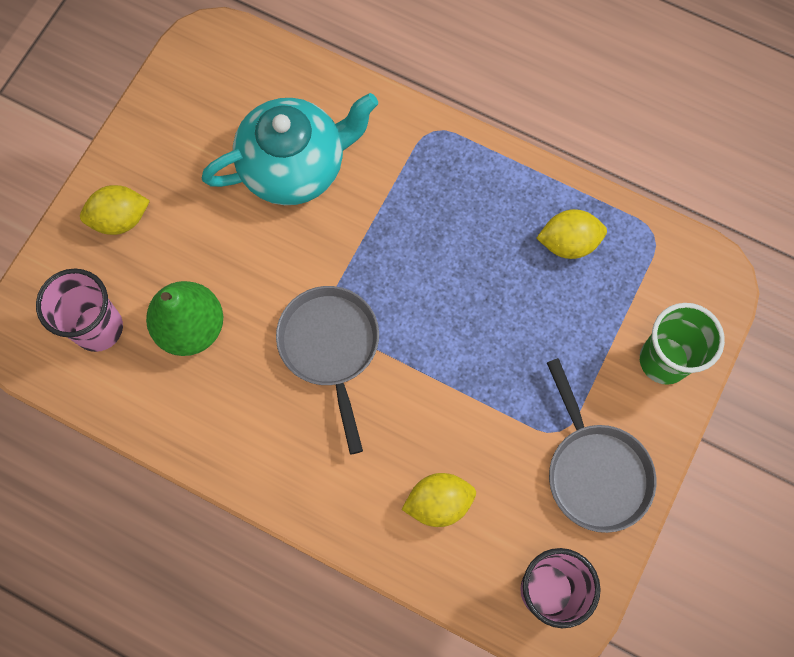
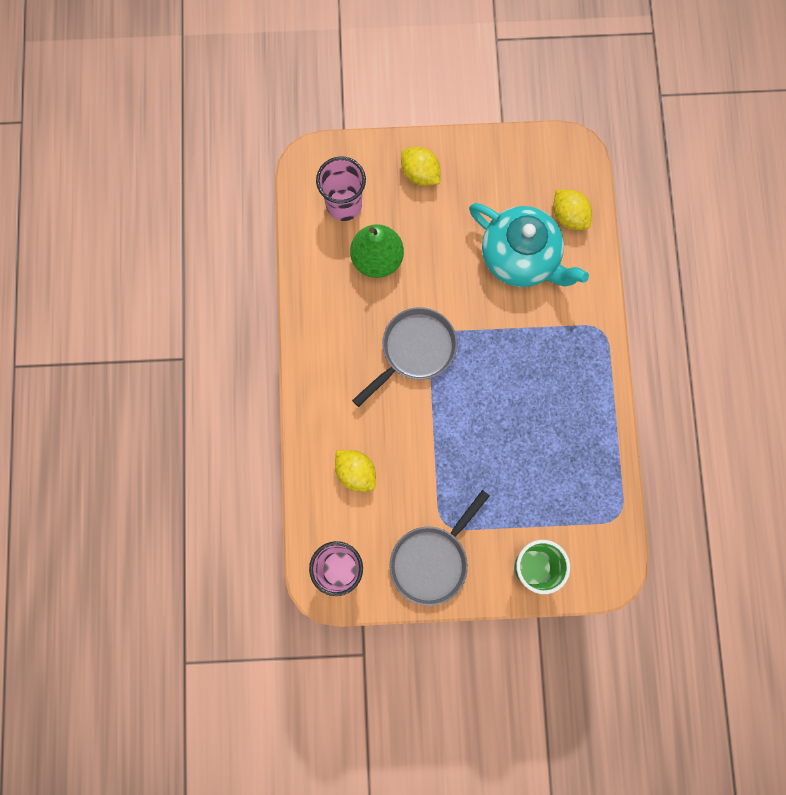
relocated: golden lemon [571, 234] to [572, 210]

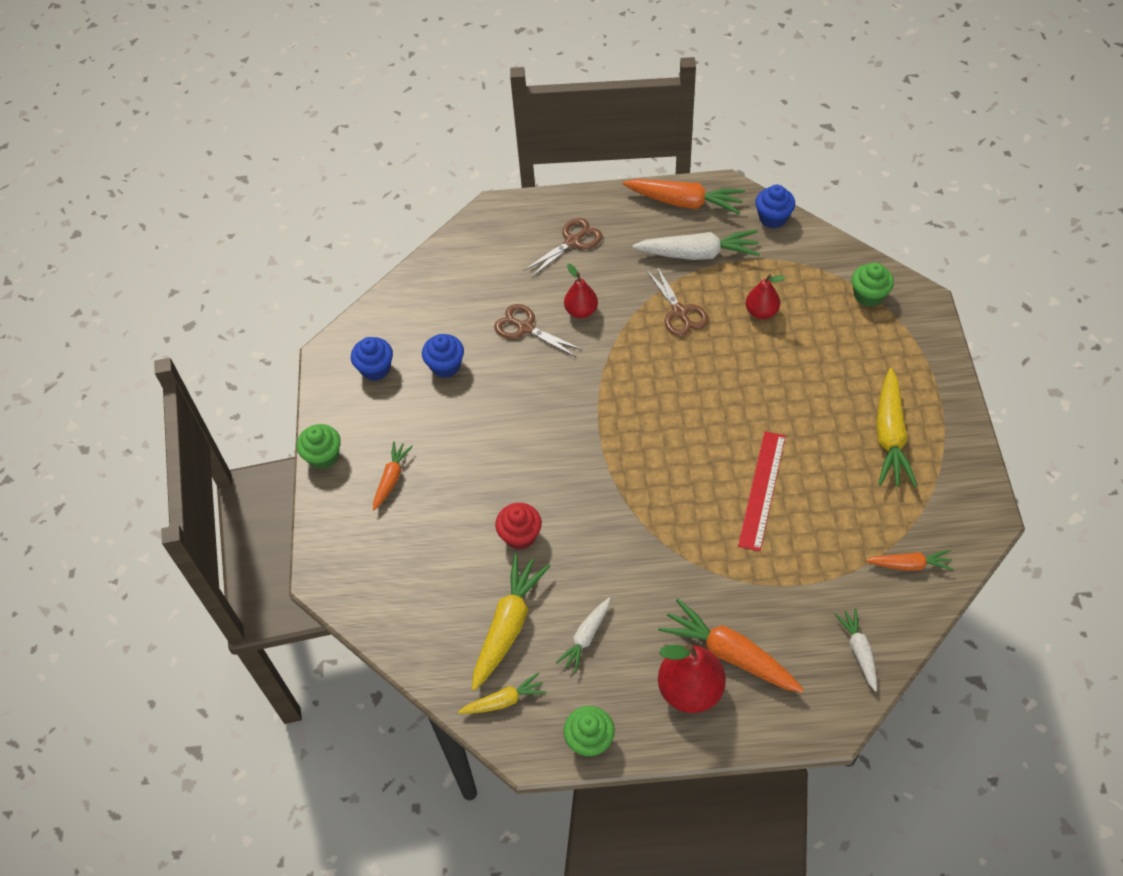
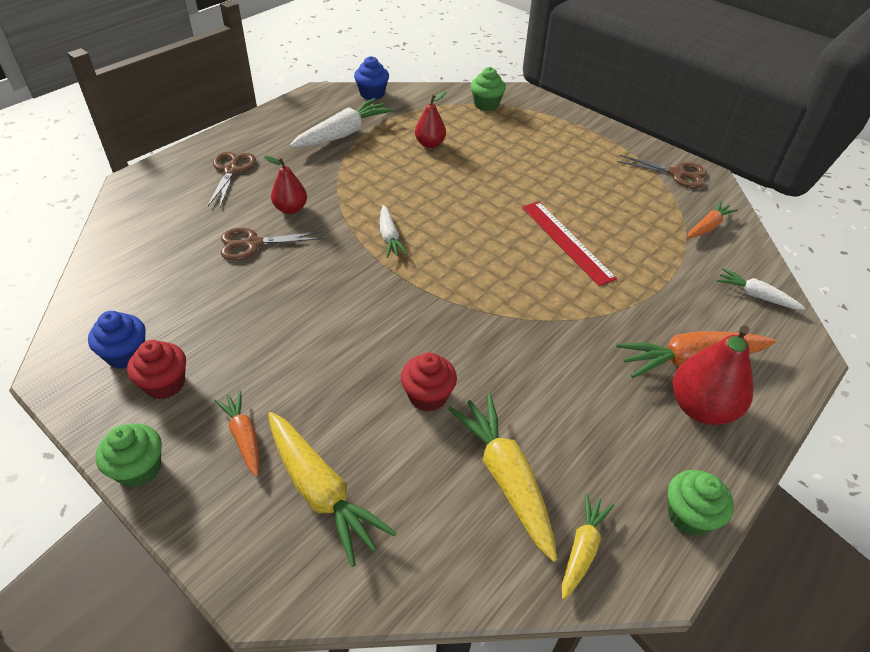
missing: blue fairy cake [443, 356]; bright orange root vegetable [684, 196]
appeared: red fairy cake [156, 369]
relocated: golden root vegetable [896, 427] to [332, 489]; pure white root vegetable [583, 635] to [394, 231]; brown shears [677, 301] to [662, 171]

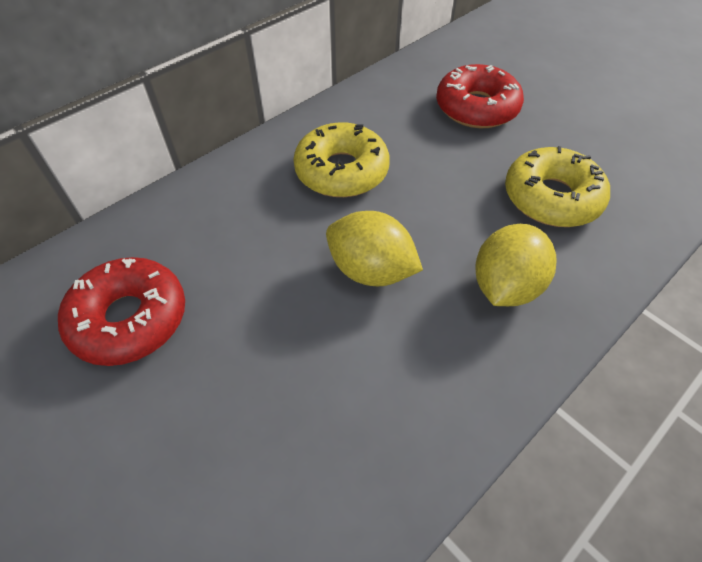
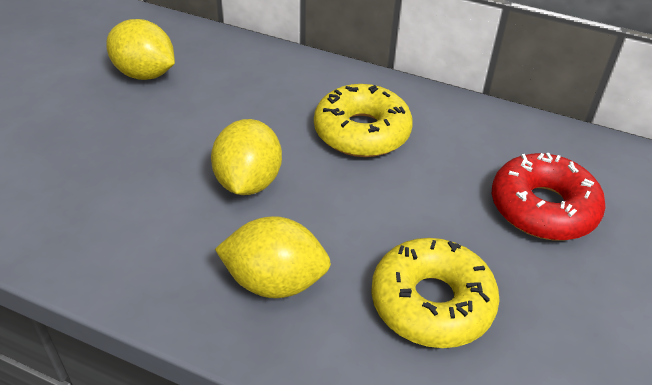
exchanged: red donut [121, 311] to golden lemon [140, 49]

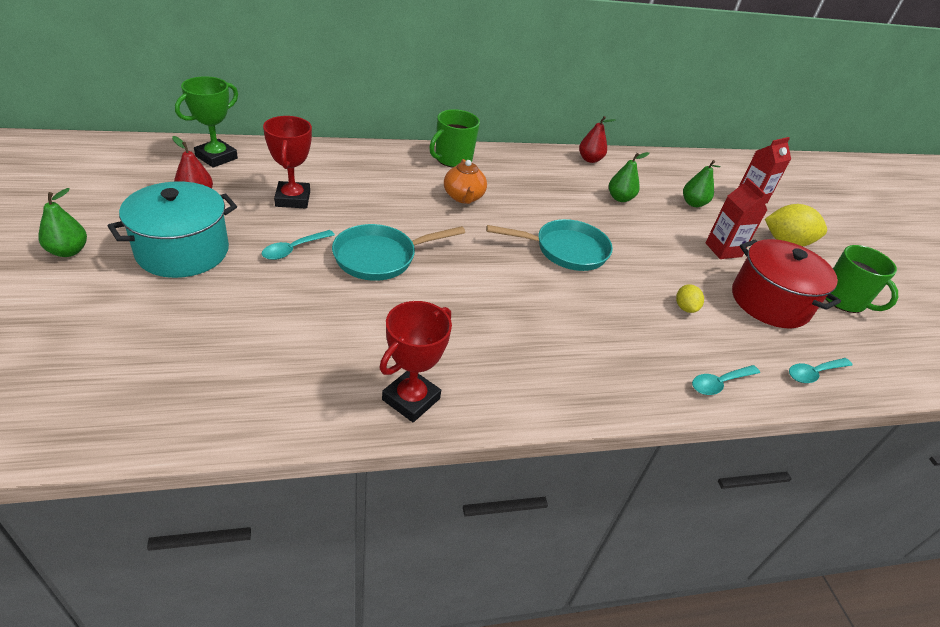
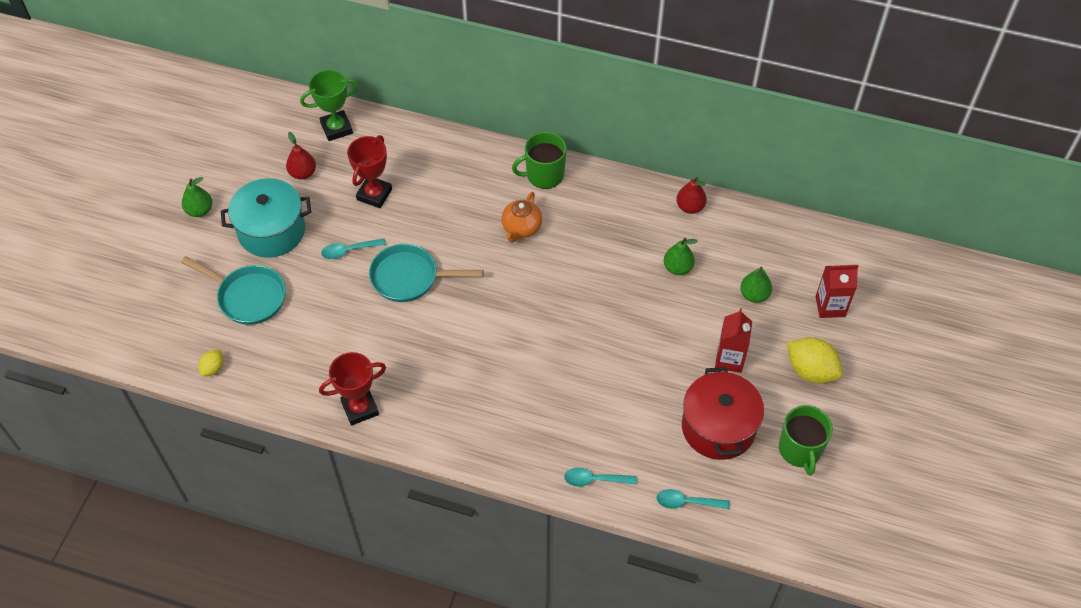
relocated: teal skillet [549, 245] to [233, 290]; golden lemon [690, 298] to [210, 363]

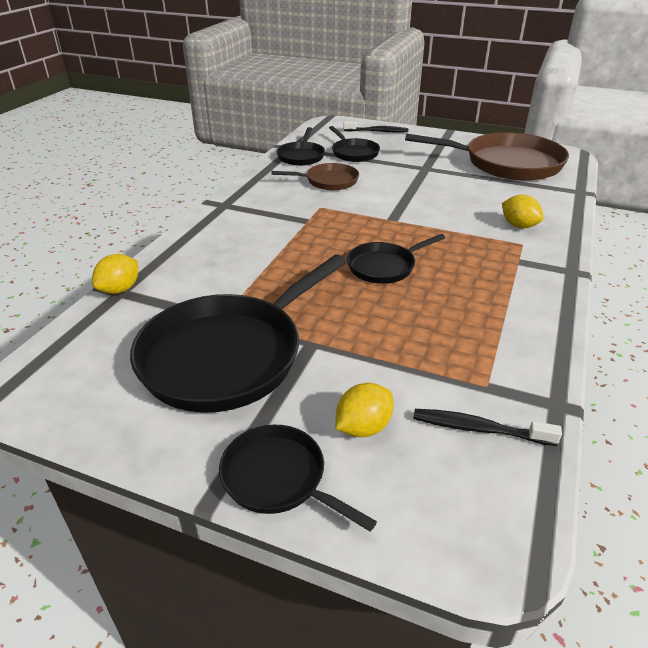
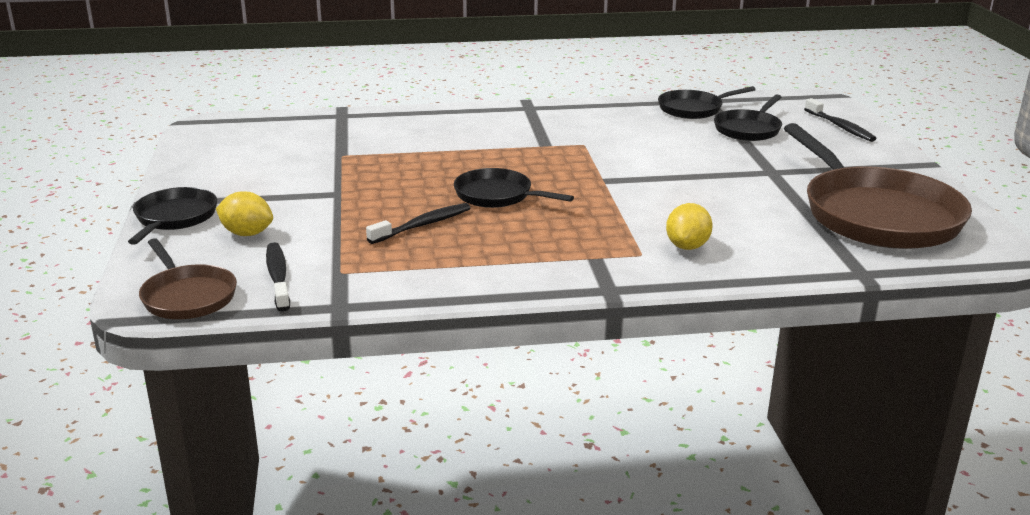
missing: golden lemon [115, 274]; jet-black skillet [238, 333]
appeared: jet-black dental brush [418, 223]
relocated: brown skillet [315, 176] to [188, 278]

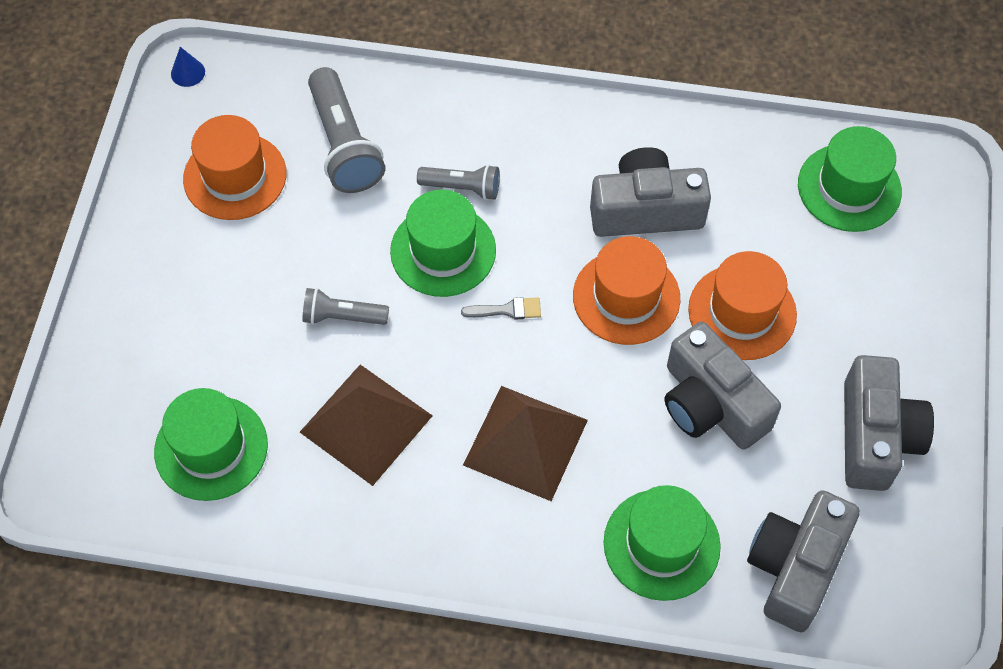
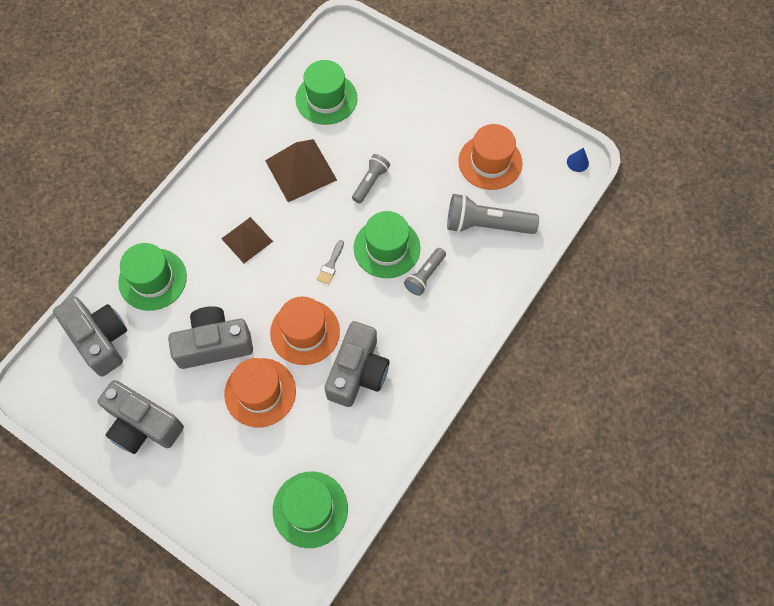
size: brown solid pyramid [525, 443] = [247, 240] x0.66

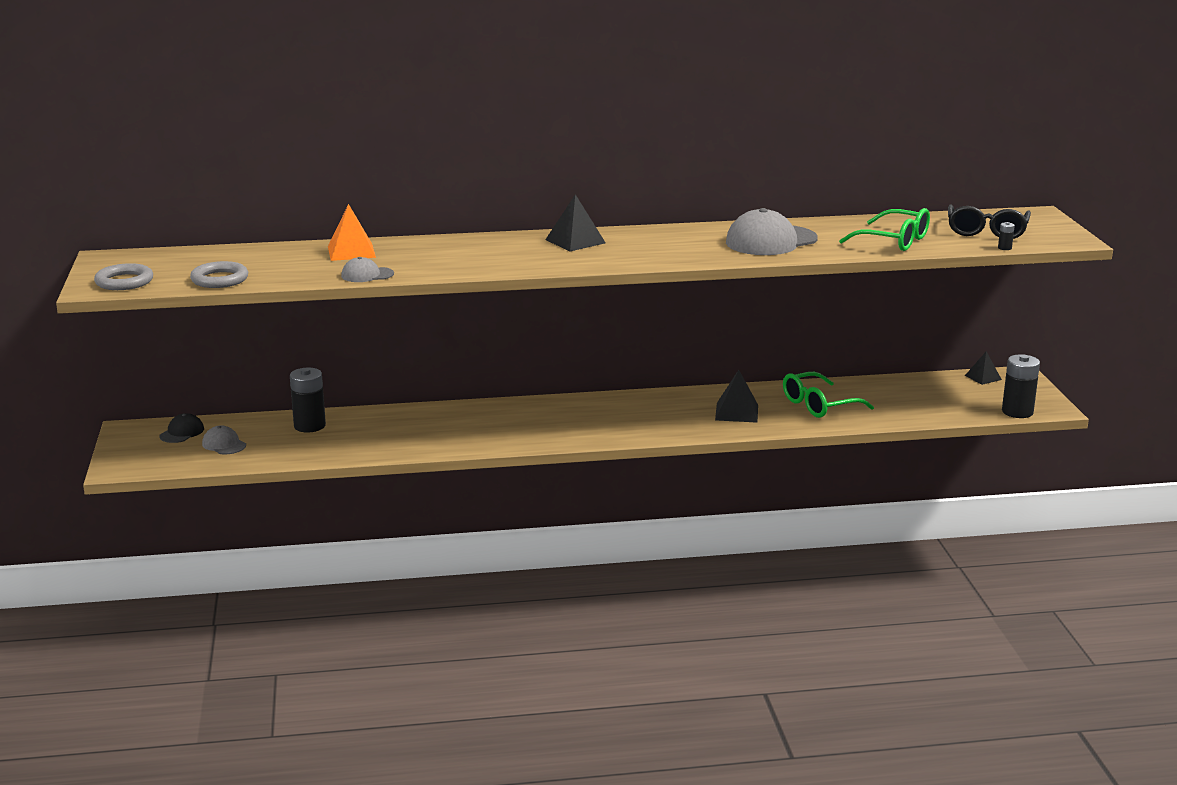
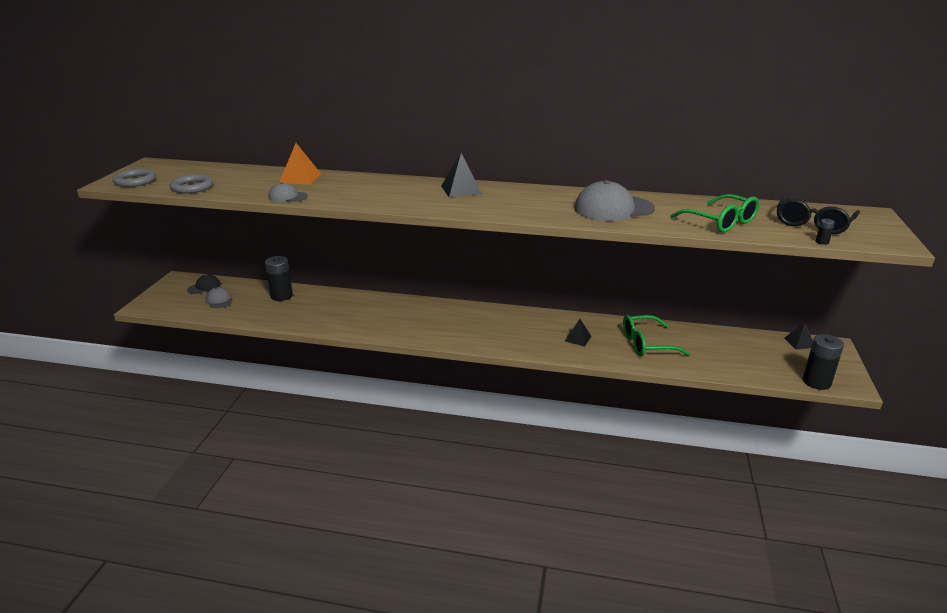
size: jet-black solid pyramid [736, 396] = [578, 332] x0.65

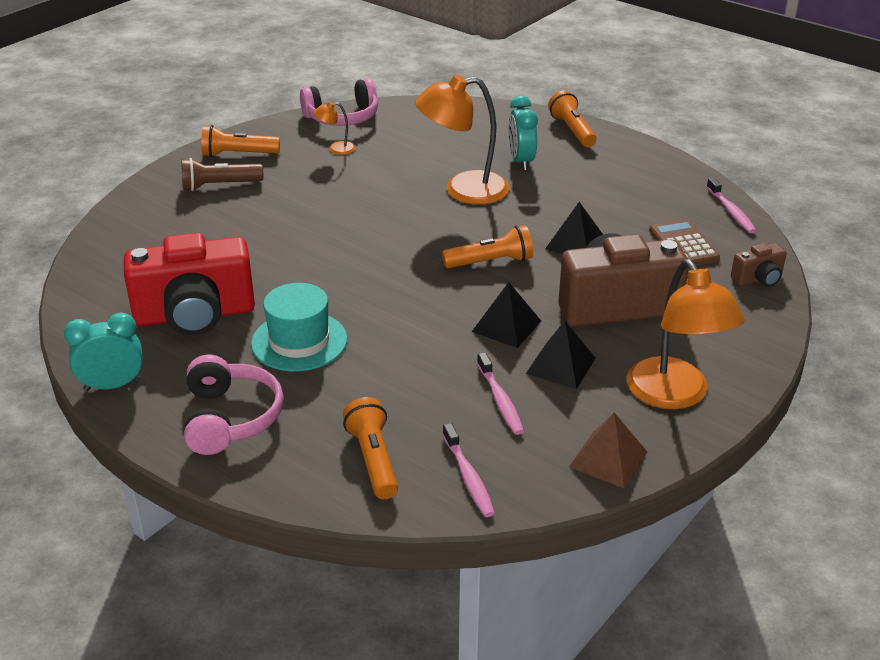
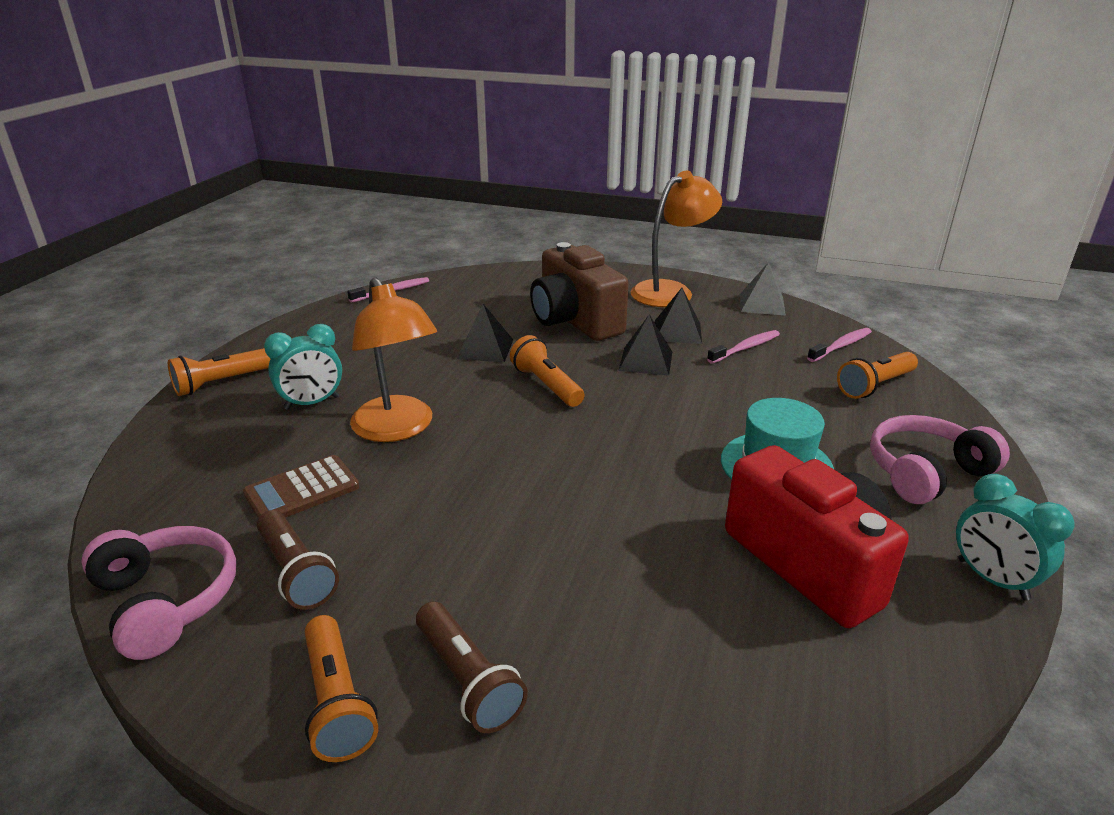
missing: brown photo camera [759, 265]
relocated: brown adding machine [684, 242] to [301, 487]
exchanged: bright orange reading lamp [335, 128] to brown pocket torch [298, 560]
colour: brown solid pyramid [608, 451] to grey solid pyramid [763, 288]

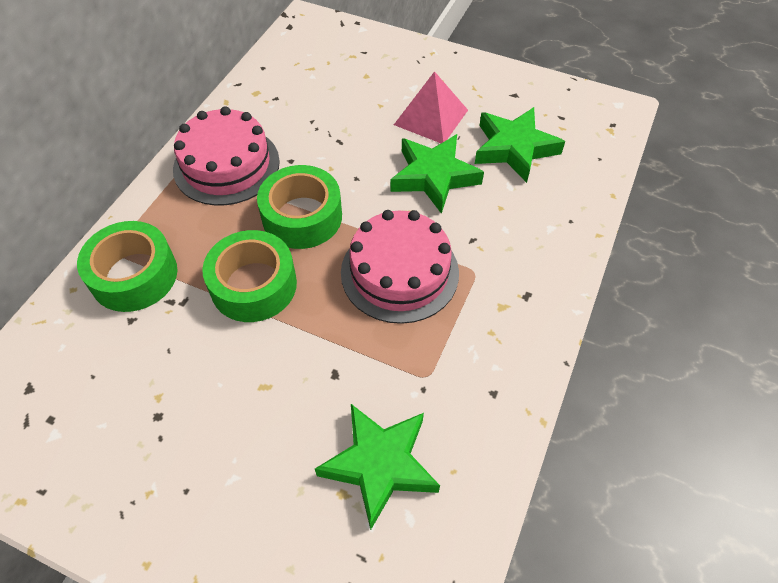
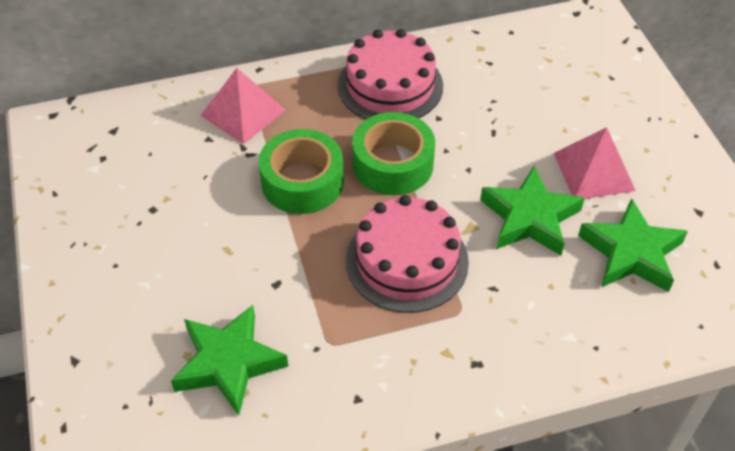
exchanged: emerald roll of tape [127, 266] to rosy solid pyramid [243, 106]

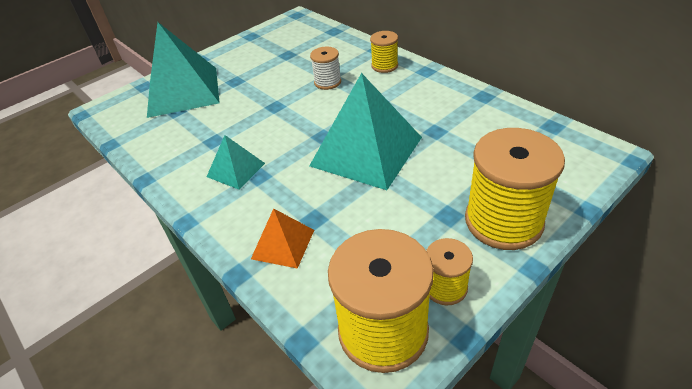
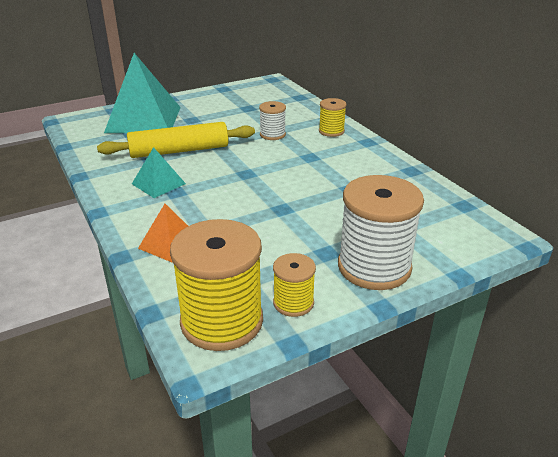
missing: teal solid pyramid [365, 131]
appeared: golden dough roller [176, 140]
colour: golden bobbin [515, 189] to pure white bobbin [381, 232]

